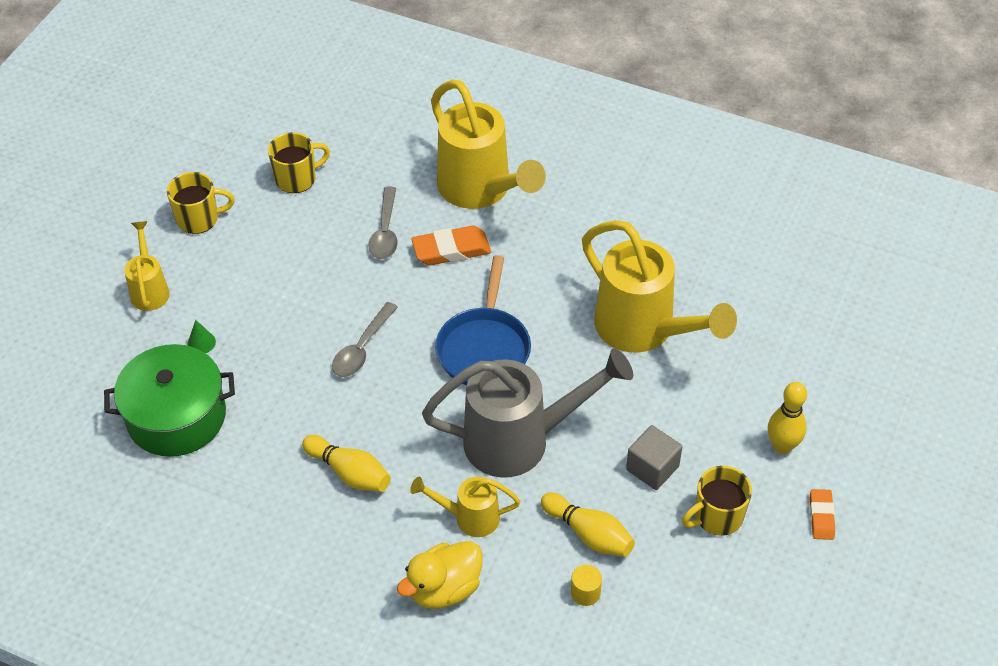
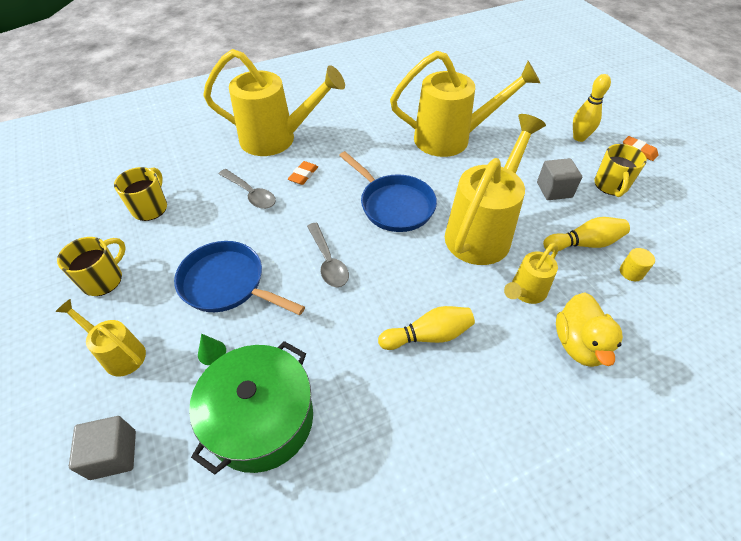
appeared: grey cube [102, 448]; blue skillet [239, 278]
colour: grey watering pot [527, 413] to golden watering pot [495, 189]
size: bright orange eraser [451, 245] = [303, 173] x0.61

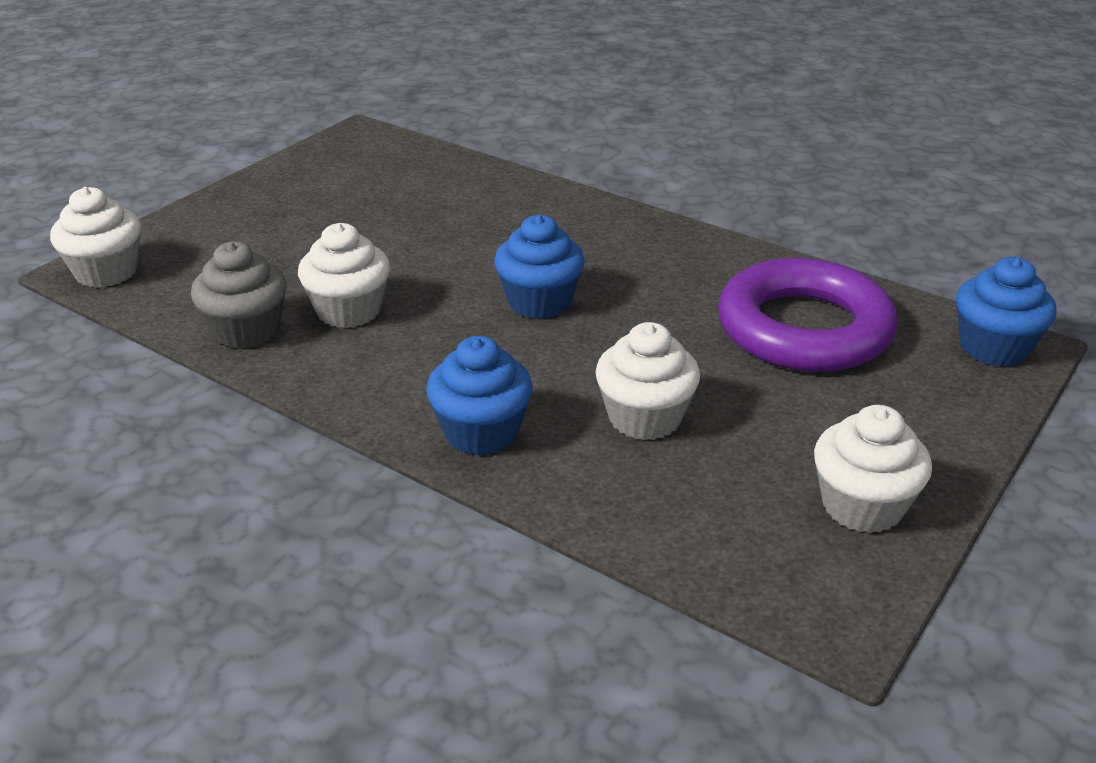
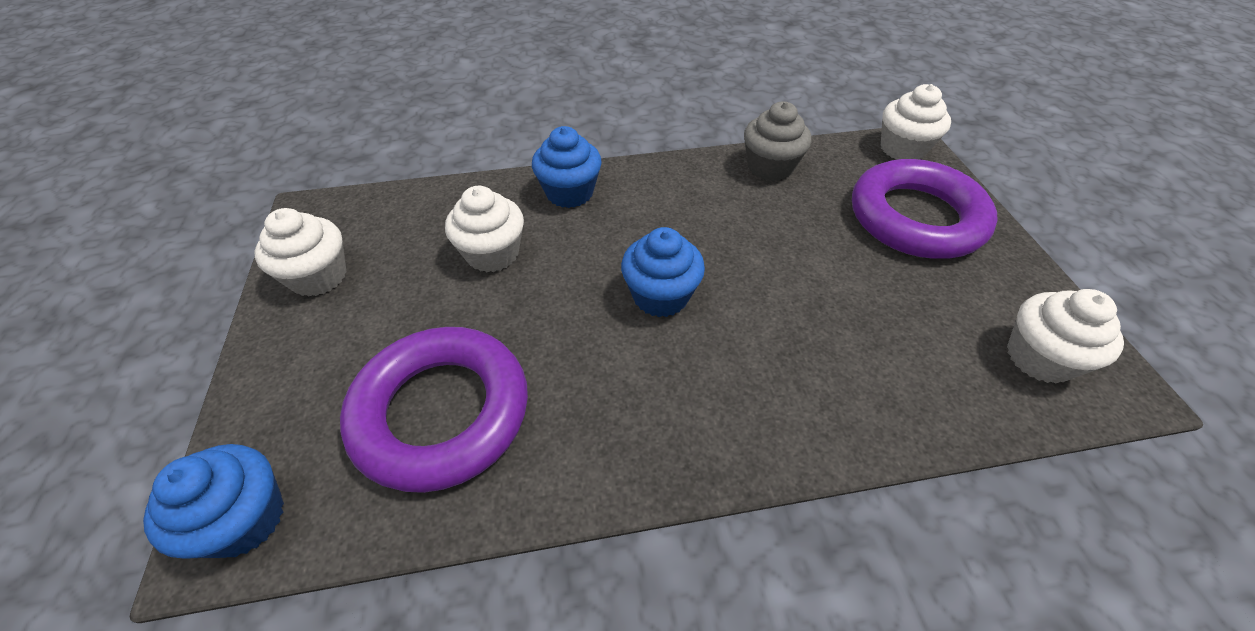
appeared: royal purple hoop [924, 209]
relocated: pure white fairy cake [344, 275] to [1065, 336]

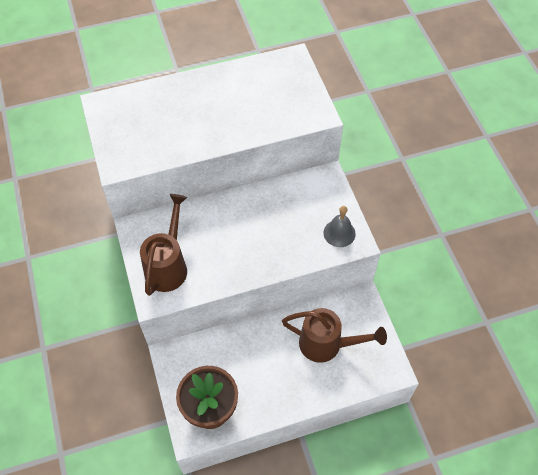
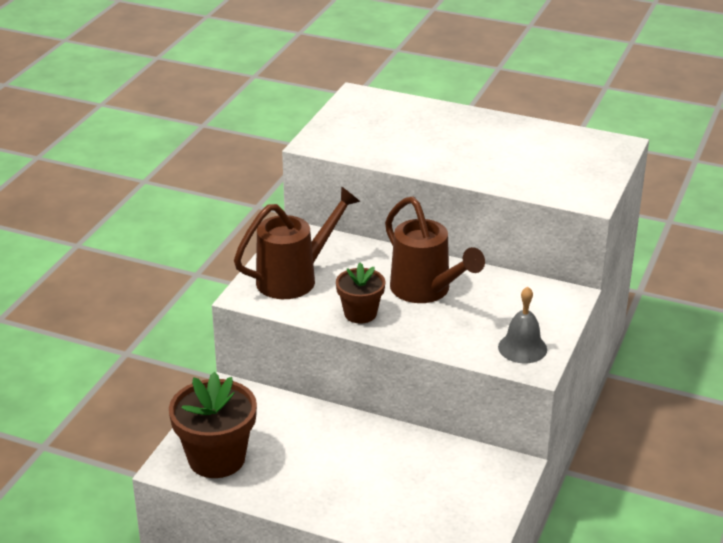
appeared: brown potted plant [360, 293]
relocated: brown watering pot [334, 335] to [435, 249]

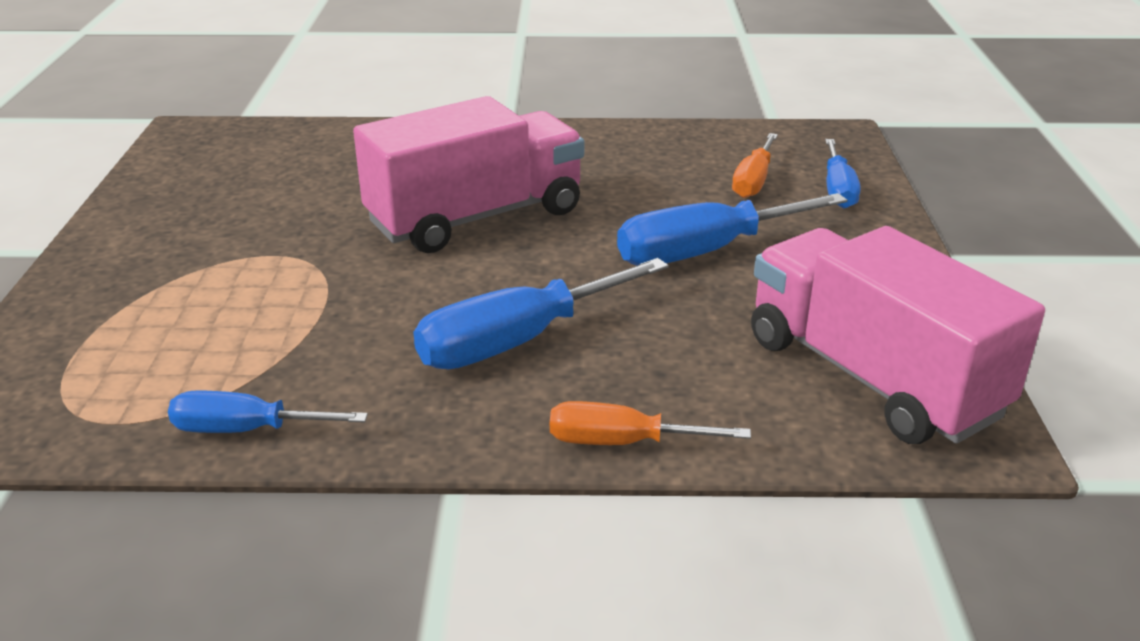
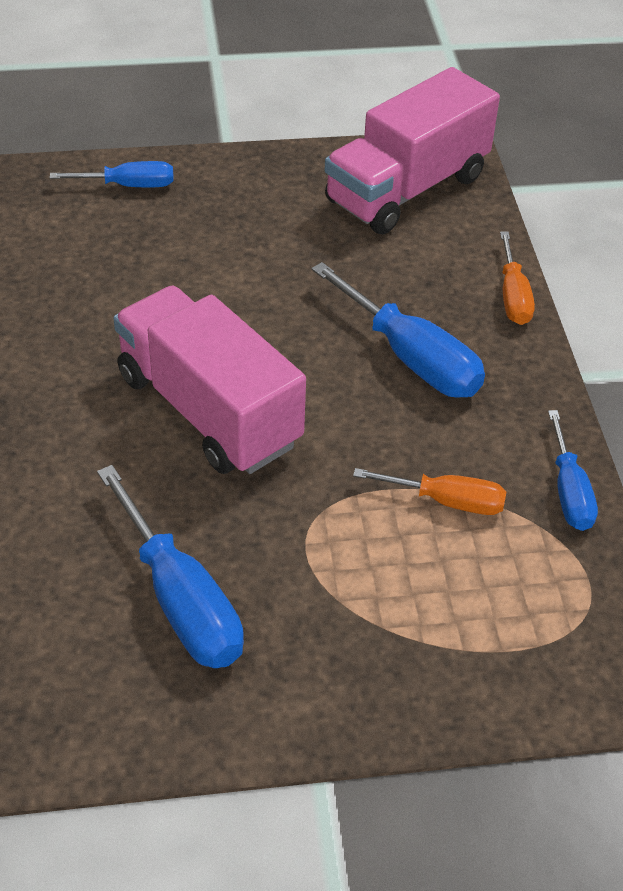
relocated: blue flat screwdriver [732, 229] to [170, 566]; bright orange flat screwdriver [755, 165] to [429, 491]

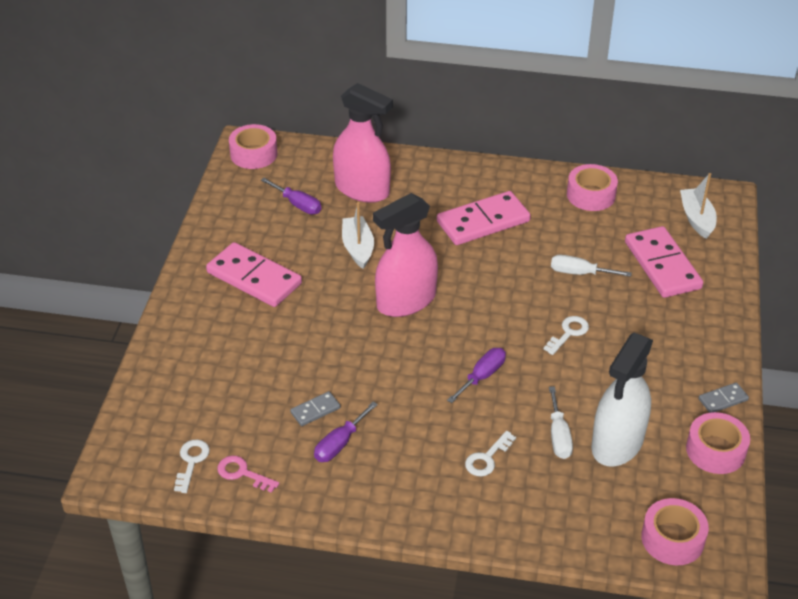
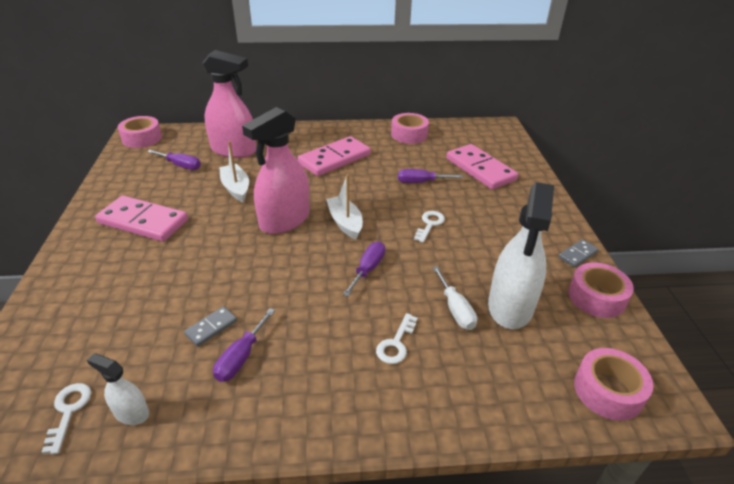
relocated: pure white boat [698, 206] to [344, 206]
exchanged: rosy latchkey [248, 474] to pure white sprayer [118, 389]
colour: pure white flat screwdriver [591, 266] to royal purple flat screwdriver [430, 176]

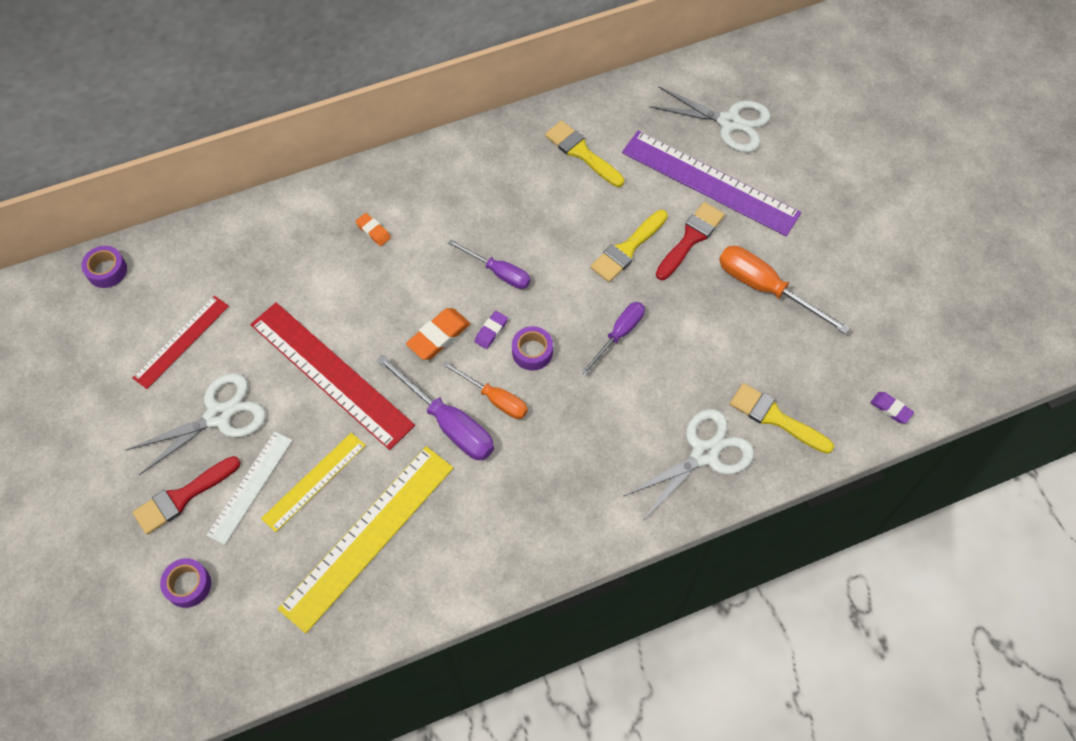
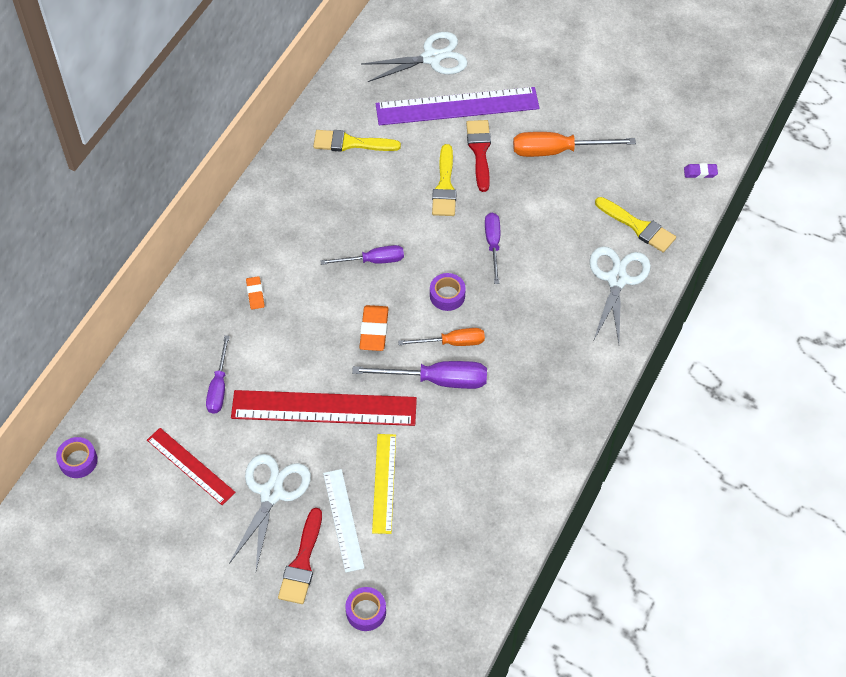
missing: golden measuring stick [366, 540]; royal purple eraser [491, 330]
appeared: royal purple flat screwdriver [218, 374]
spun: red measuring stick [181, 342] = [191, 466] 45 degrees counterclockwise; bright orange eraser [373, 229] = [255, 293] 75 degrees clockwise; golden paintbrush [782, 418] = [635, 225] 135 degrees counterclockwise

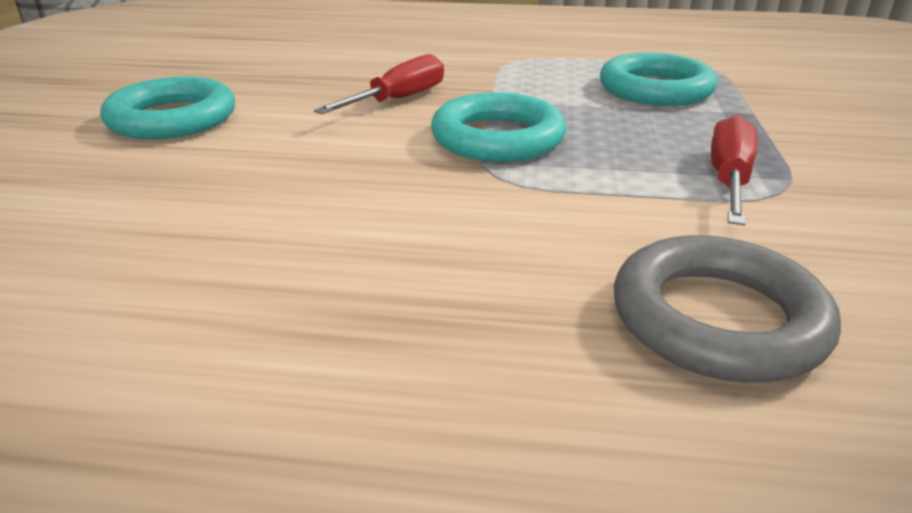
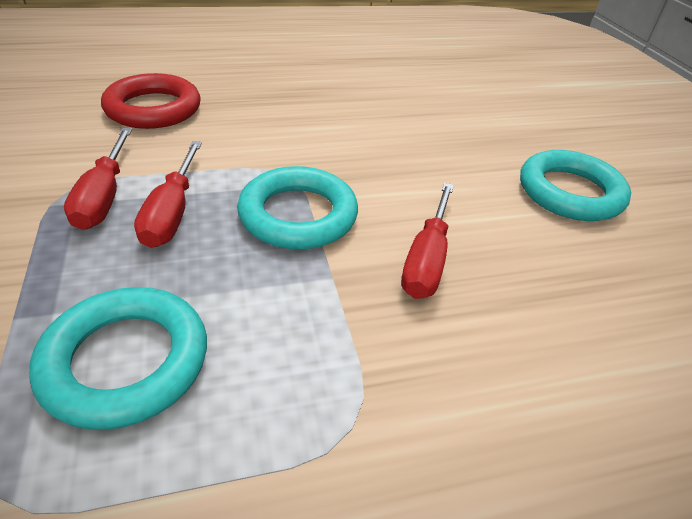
appeared: red flat screwdriver [168, 194]
colour: grey hoop [727, 309] to red hoop [150, 101]

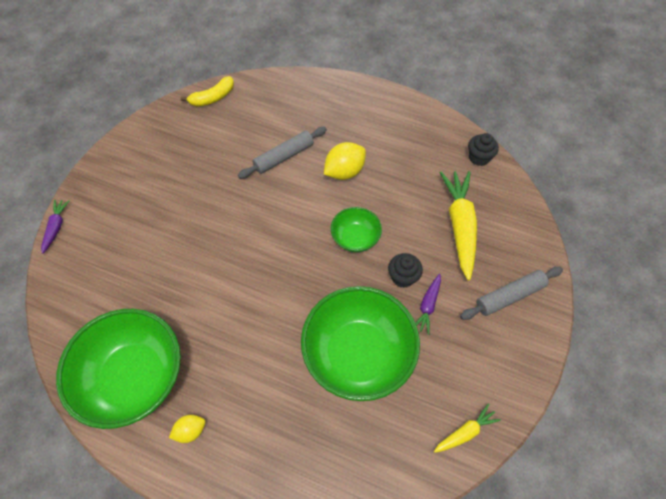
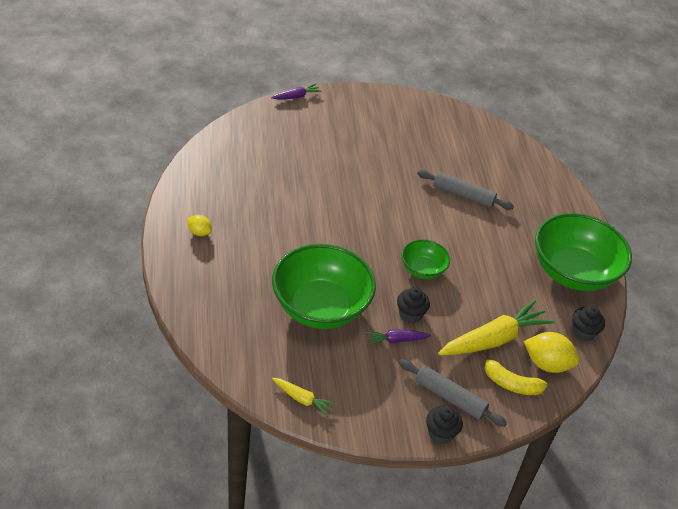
appeared: jet-black fairy cake [444, 425]
relocated: golden toy banana [207, 91] to [514, 374]; golden lemon [345, 161] to [551, 352]; emerald bowl [118, 369] to [583, 252]

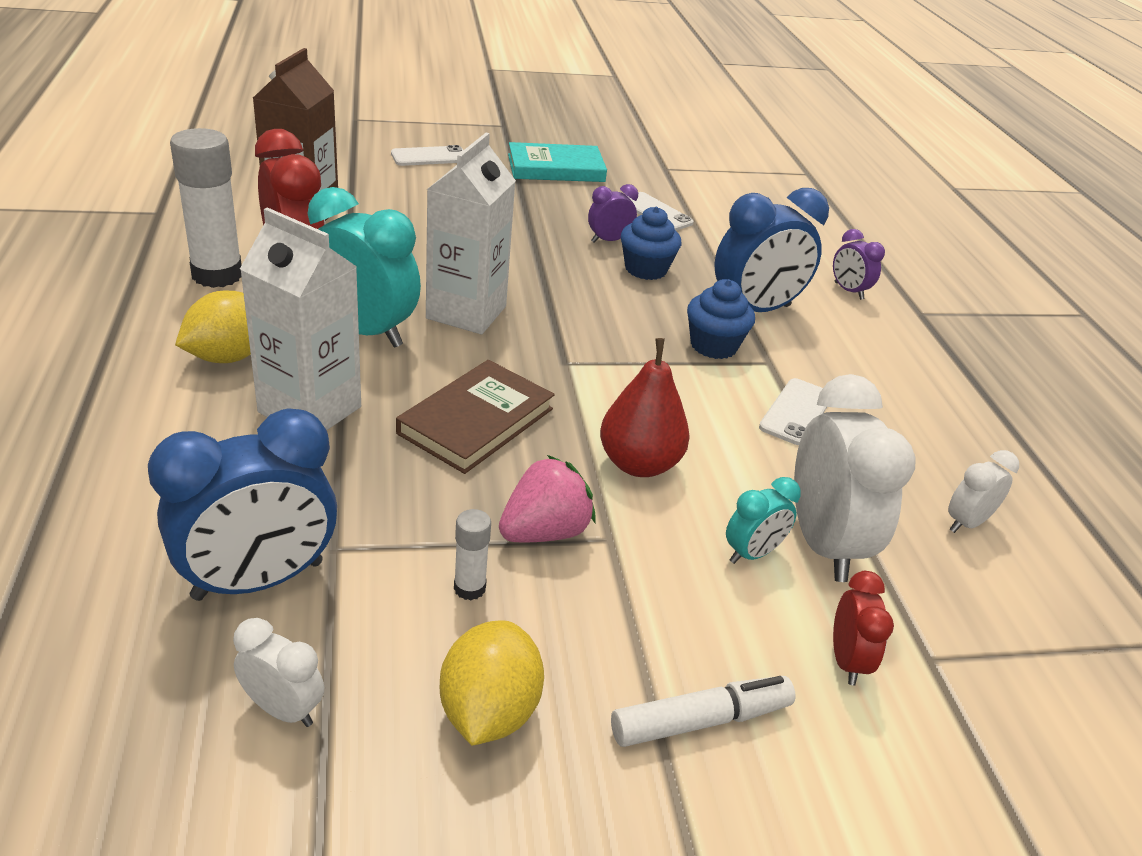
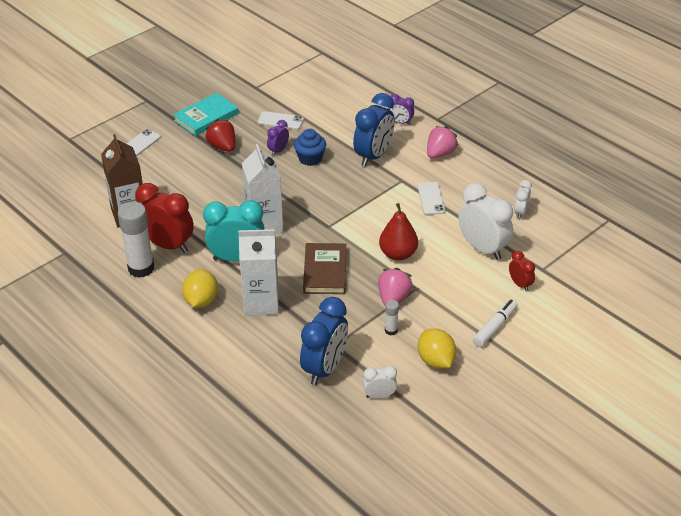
missing: blue fairy cake [721, 319]; teal clock [763, 520]
appeared: red strawberry [220, 135]; rosy strawberry [442, 142]

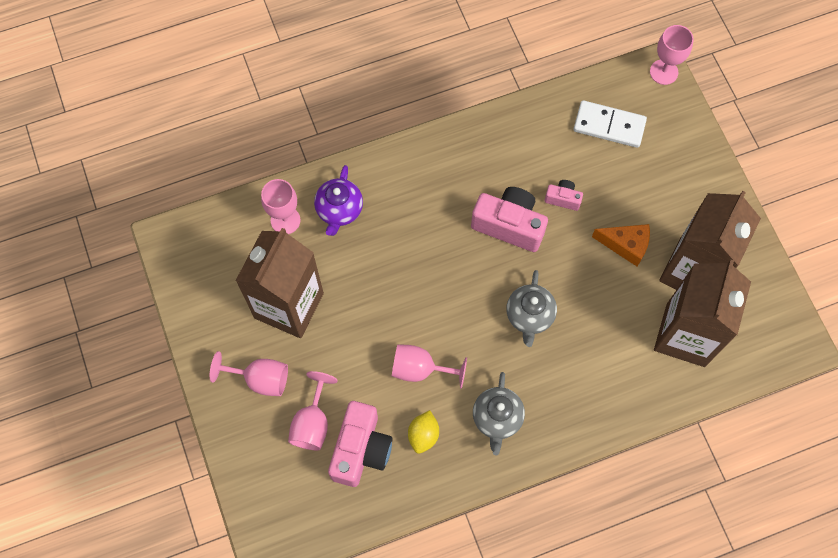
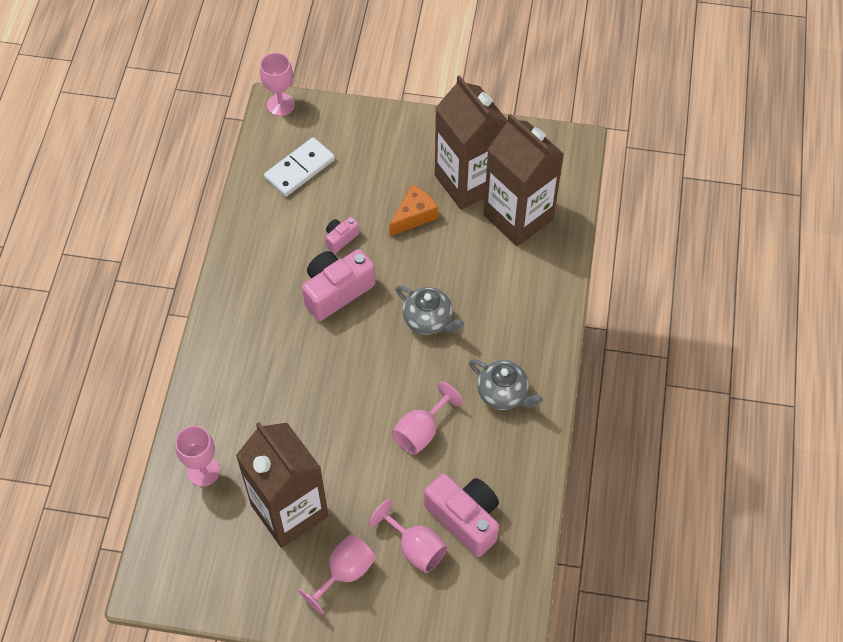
missing: royal purple china teapot [338, 200]; golden lemon [423, 432]

